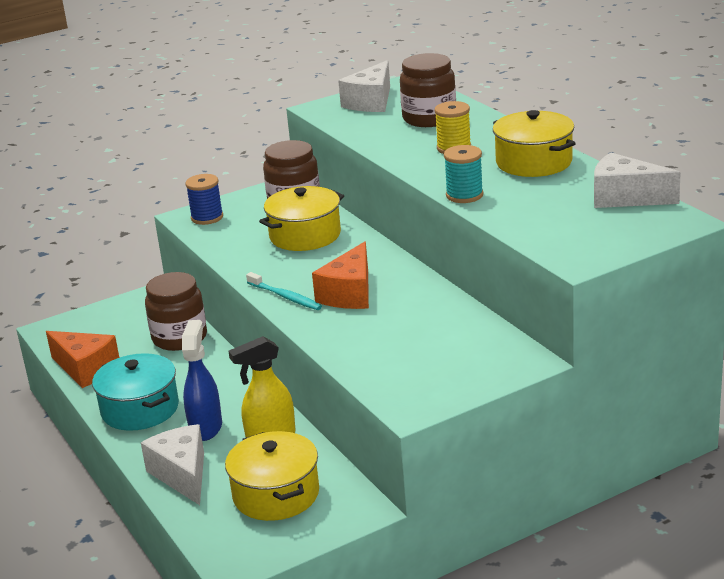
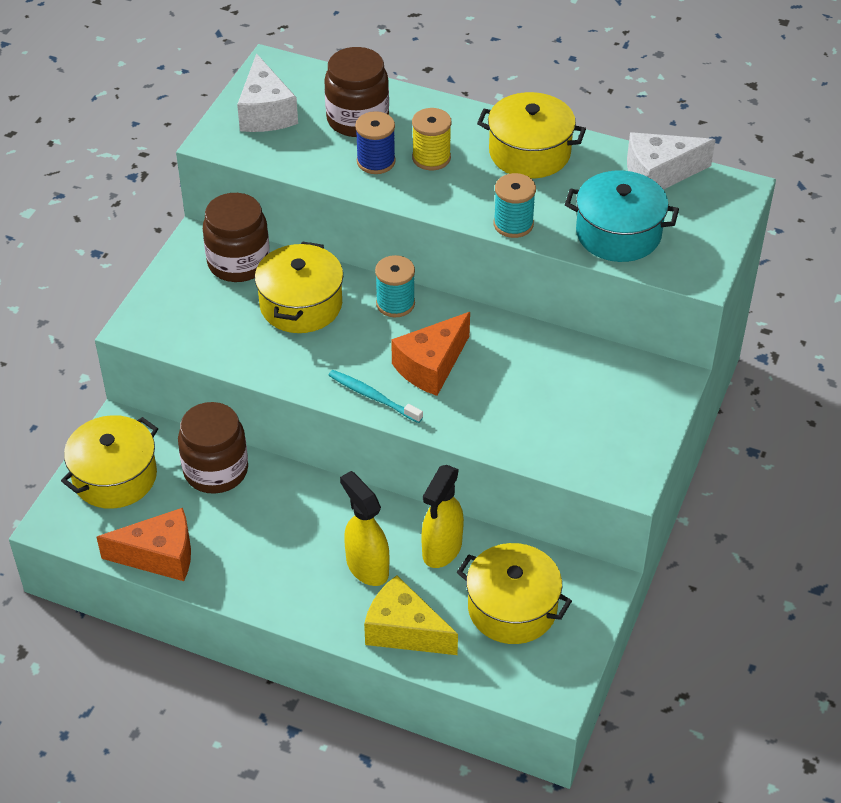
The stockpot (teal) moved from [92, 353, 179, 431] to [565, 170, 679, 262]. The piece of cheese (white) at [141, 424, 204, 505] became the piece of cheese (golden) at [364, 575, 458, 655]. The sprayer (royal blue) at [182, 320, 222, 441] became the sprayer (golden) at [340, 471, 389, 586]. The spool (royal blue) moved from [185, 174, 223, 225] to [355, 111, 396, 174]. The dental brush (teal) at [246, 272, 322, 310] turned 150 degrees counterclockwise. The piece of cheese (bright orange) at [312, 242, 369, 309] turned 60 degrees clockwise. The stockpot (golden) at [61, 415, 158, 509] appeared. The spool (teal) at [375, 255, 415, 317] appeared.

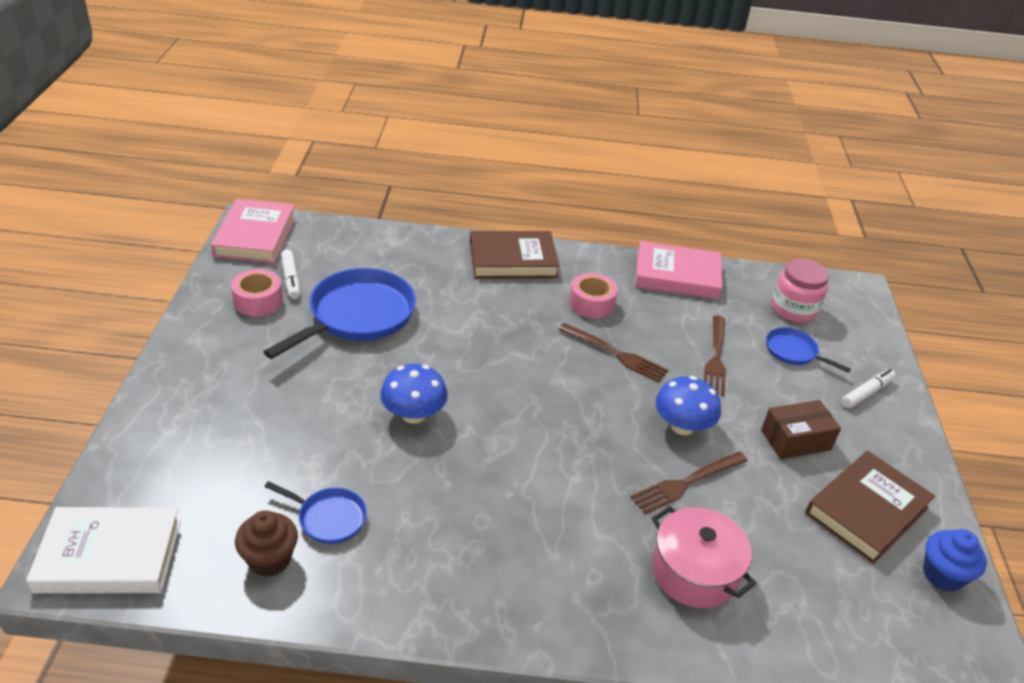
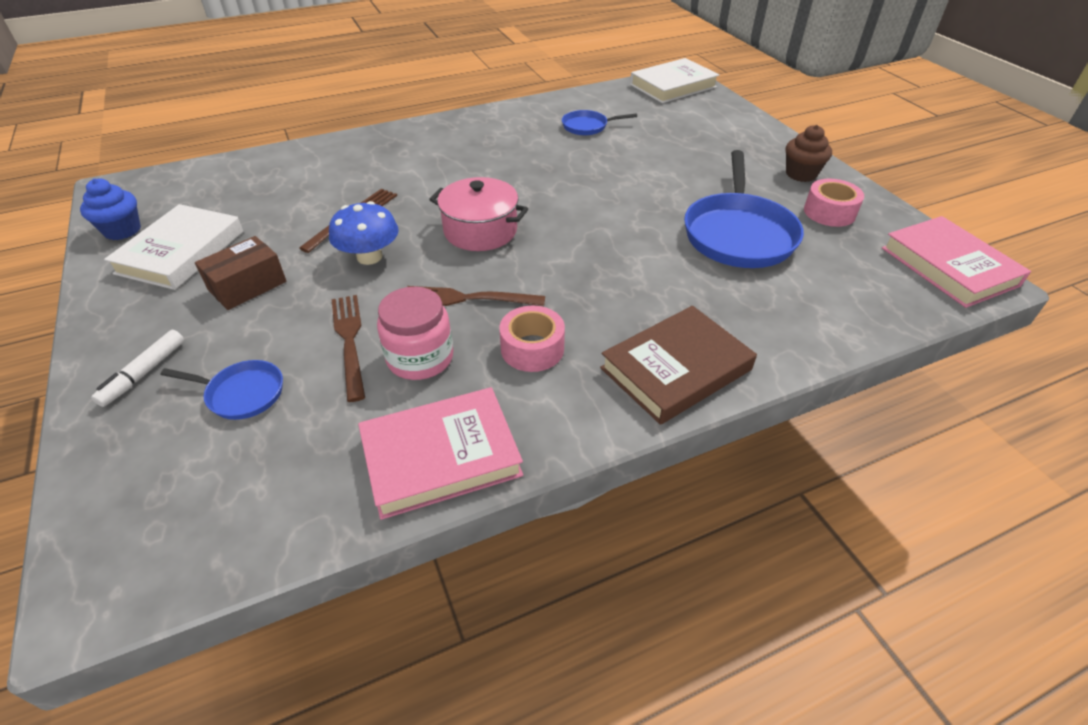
The cupcake (brown) moved from [235, 510, 298, 577] to [786, 125, 832, 182]. The felt pen (white) at [281, 249, 300, 299] disappeared. The fungus (royal blue) at [380, 364, 448, 424] disappeared. The stockpot (rosy) moved from [652, 506, 756, 608] to [429, 177, 528, 251]. The jam jar (rosy) moved from [772, 259, 829, 322] to [377, 287, 453, 380]. The hardback (brown) at [805, 451, 935, 564] became the hardback (white) at [104, 204, 243, 290].

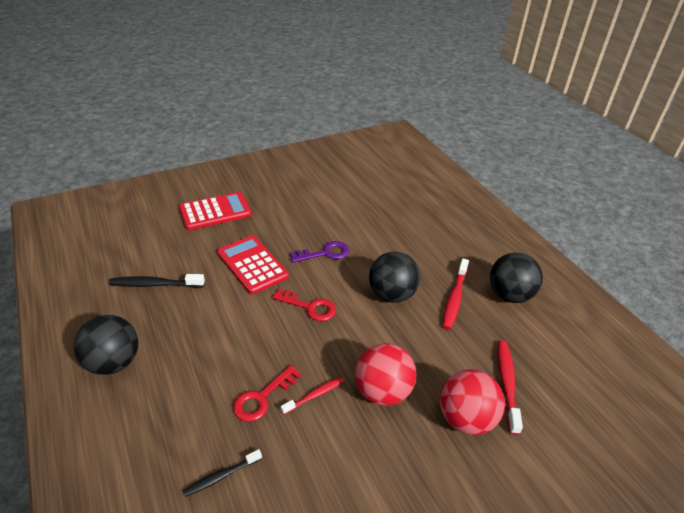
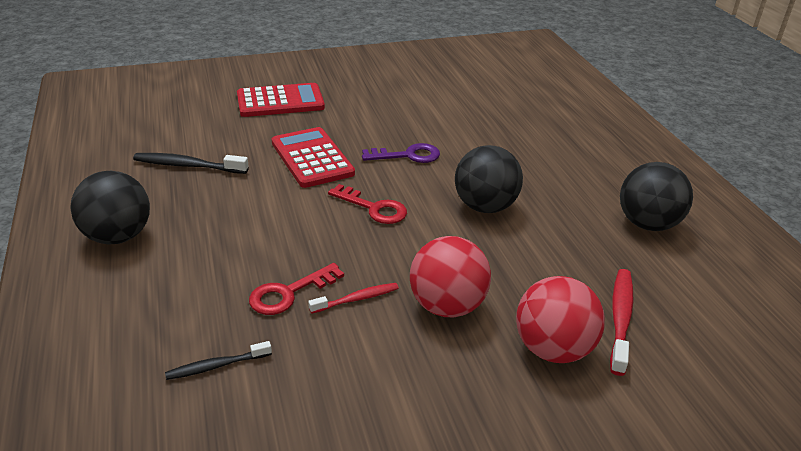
The dental brush (crimson) at [442, 259, 469, 330] disappeared.

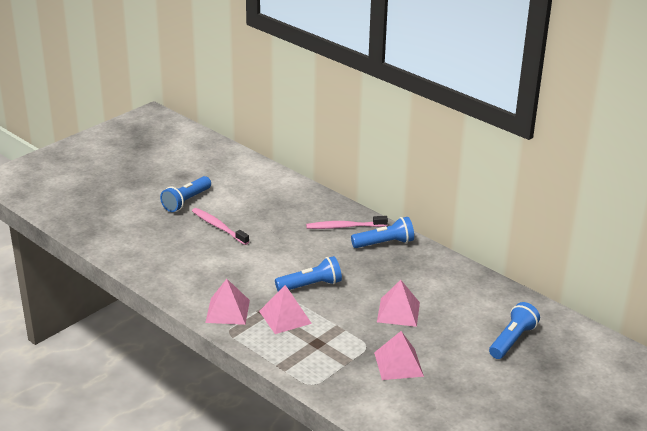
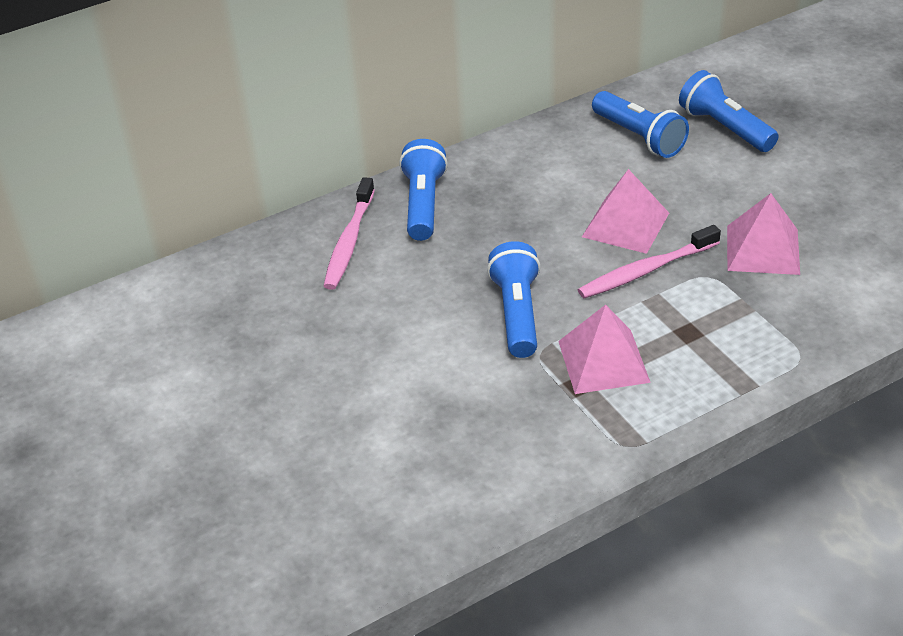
The torch (royal blue) moved from [160, 176, 211, 212] to [592, 91, 689, 158]. The dental brush (rosy) moved from [192, 208, 249, 245] to [578, 225, 721, 298]. The solid pyramid (rosy) at [205, 279, 250, 325] disappeared.

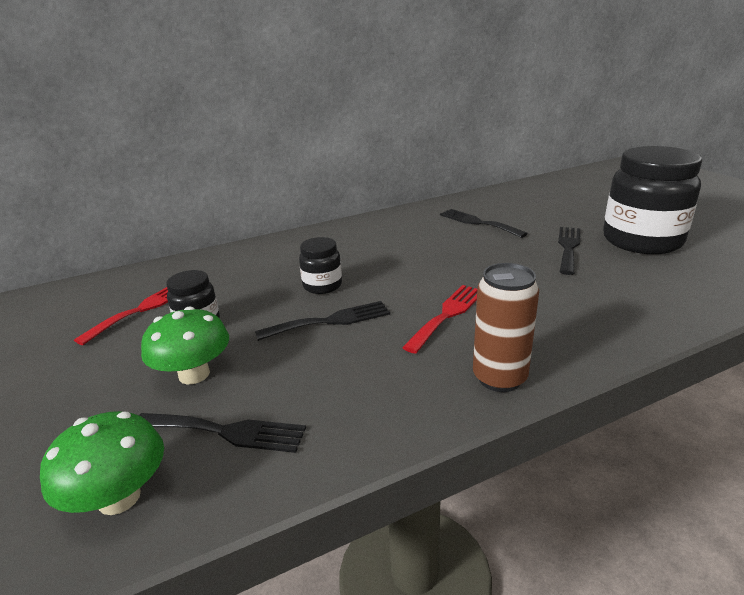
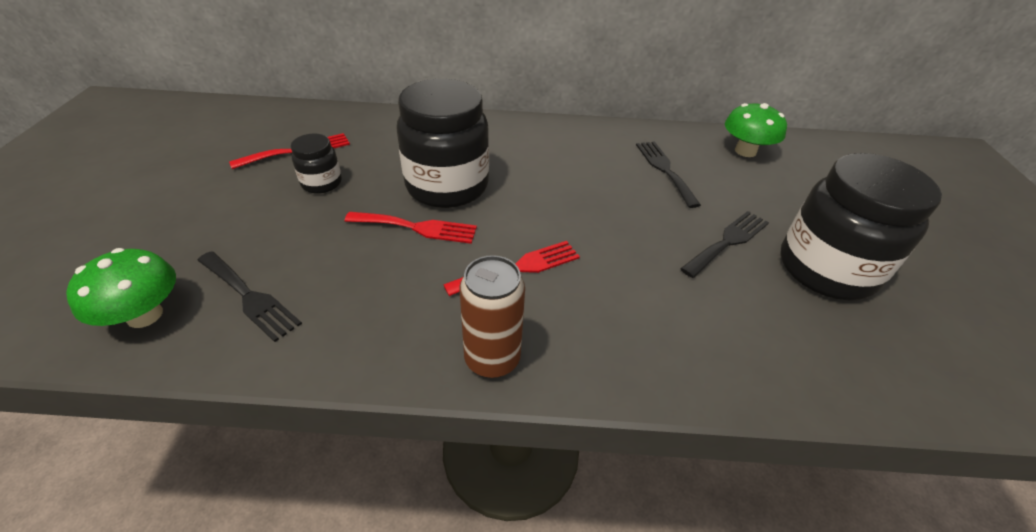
The fungus (leaf-green) moved from [141, 306, 229, 384] to [725, 103, 787, 157]. The dinner fork (jet-black) at [255, 301, 390, 341] became the dinner fork (crimson) at [344, 212, 477, 244]. The jam jar (jet-black) at [299, 237, 342, 294] changed to 2.08 times the size.

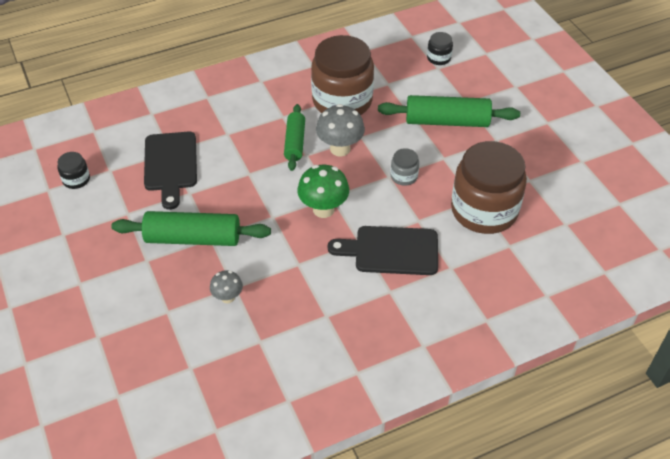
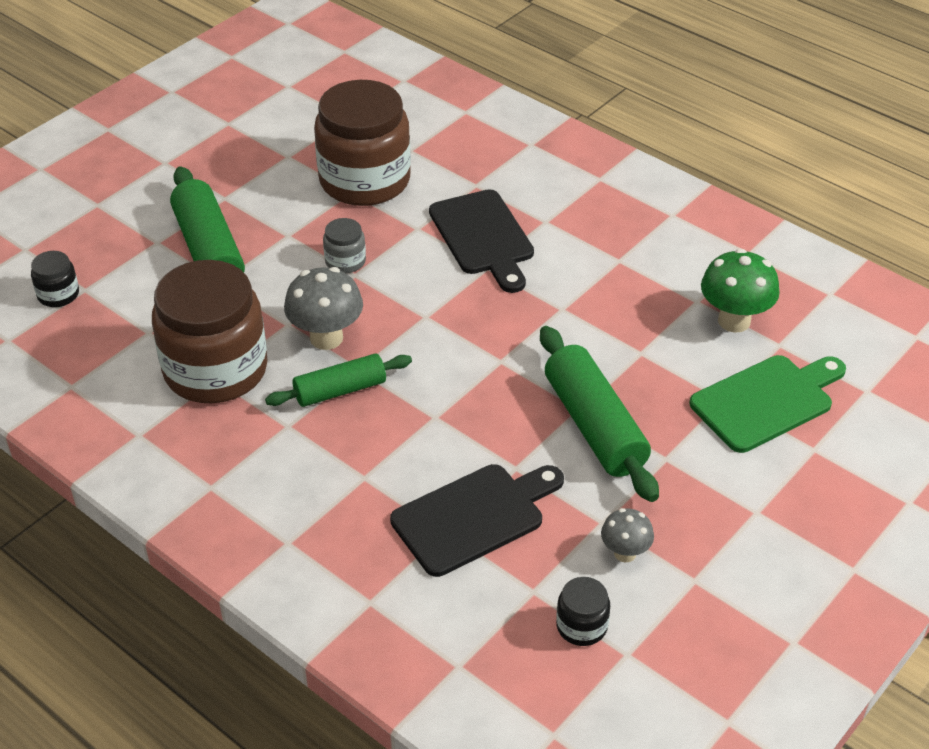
The fungus (ash-grey) moved from [210, 270, 243, 303] to [601, 508, 654, 563]. The fungus (leaf-green) moved from [297, 165, 349, 218] to [701, 249, 780, 333]. The cutting board (leaf-green) at [690, 355, 846, 453] appeared.

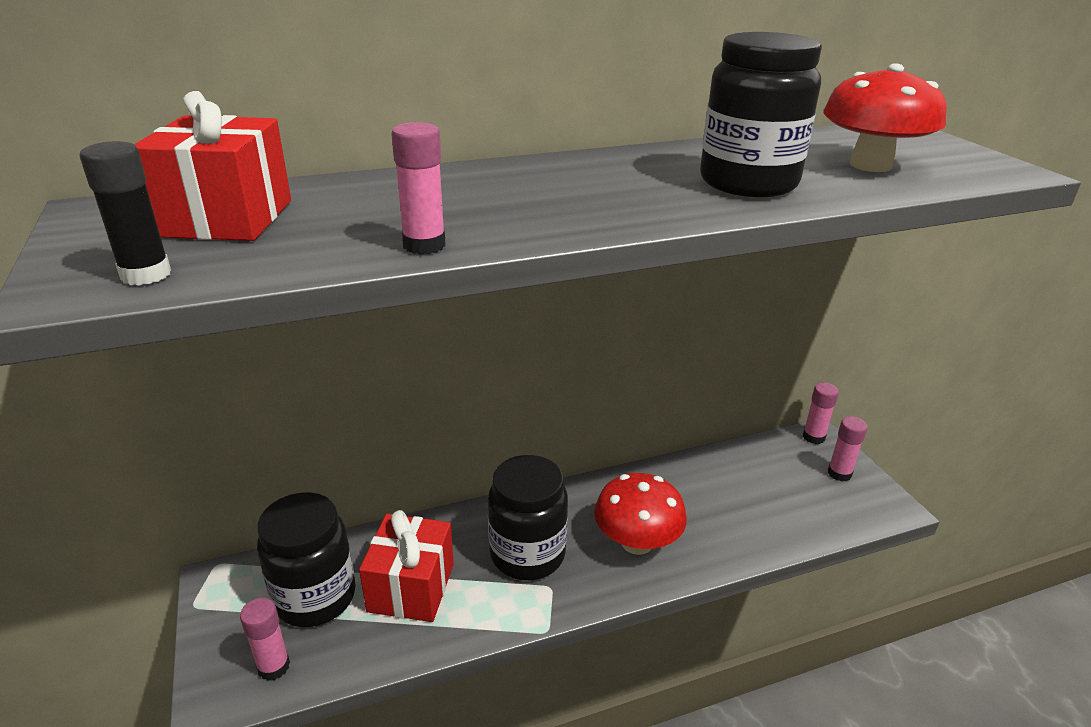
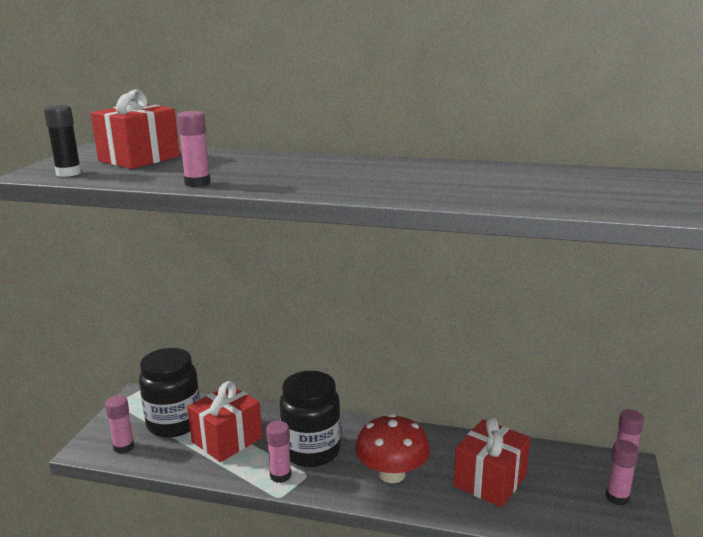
The jam jar (jet-black) at [700, 32, 822, 197] disappeared. The fungus (crimson) at [823, 63, 947, 172] disappeared. The glue stick (rosy) at [266, 421, 291, 483] appeared. The present (crimson) at [454, 416, 530, 507] appeared.

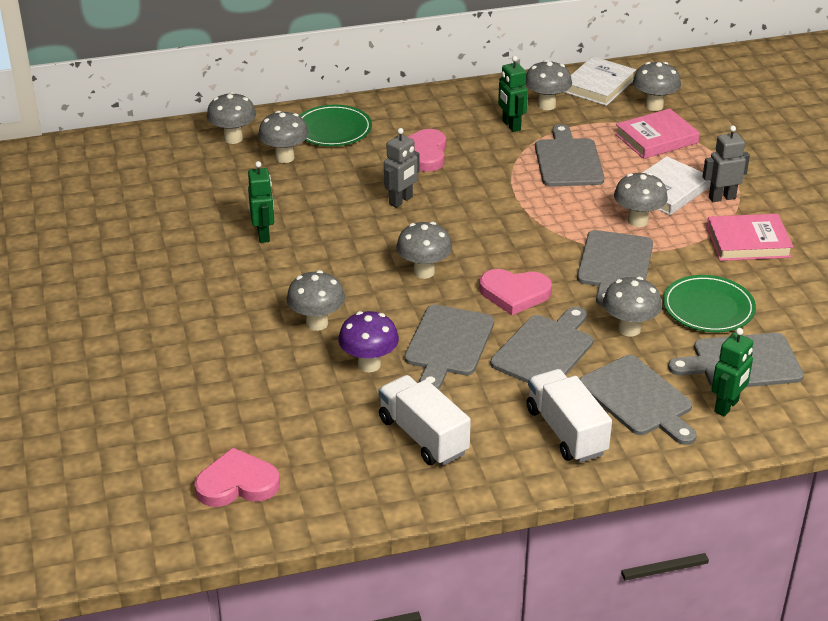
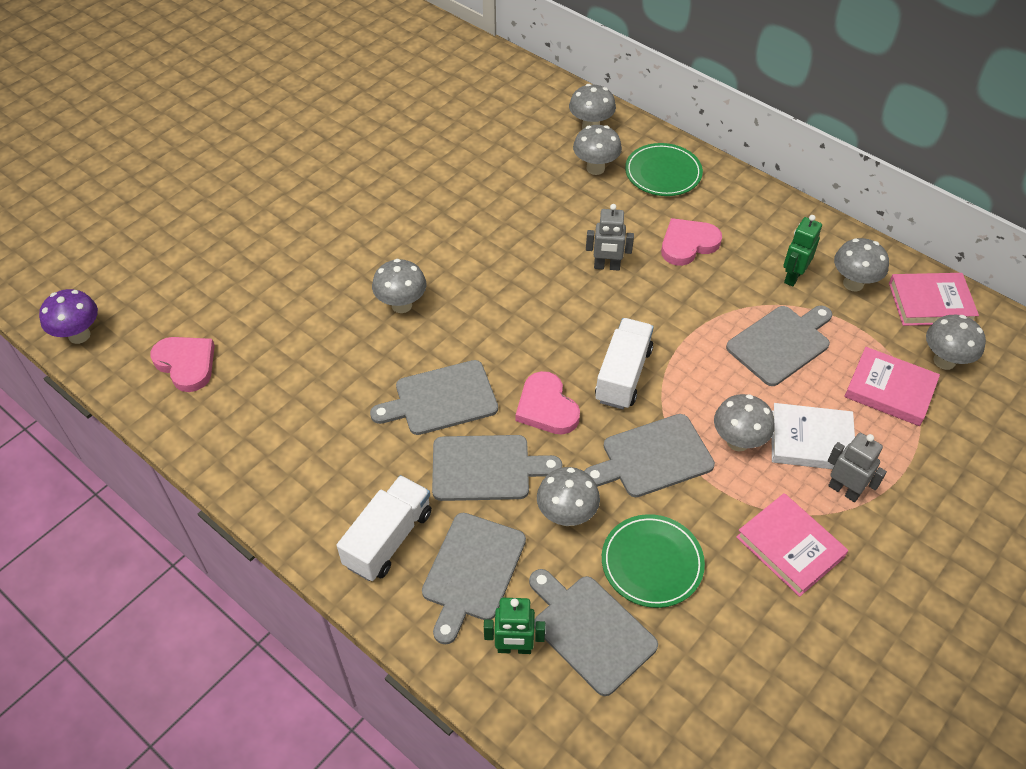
The robot figure (leaf-green) at [248, 161, 274, 243] disappeared. The fungus (purple) moved from [338, 311, 399, 372] to [39, 289, 98, 344]. The toy truck (white) moved from [378, 375, 471, 465] to [595, 318, 654, 409]. The fungus (ash-grey) at [396, 222, 452, 279] disappeared. The hardback (white) at [564, 56, 636, 106] became the hardback (rosy) at [889, 273, 979, 326].

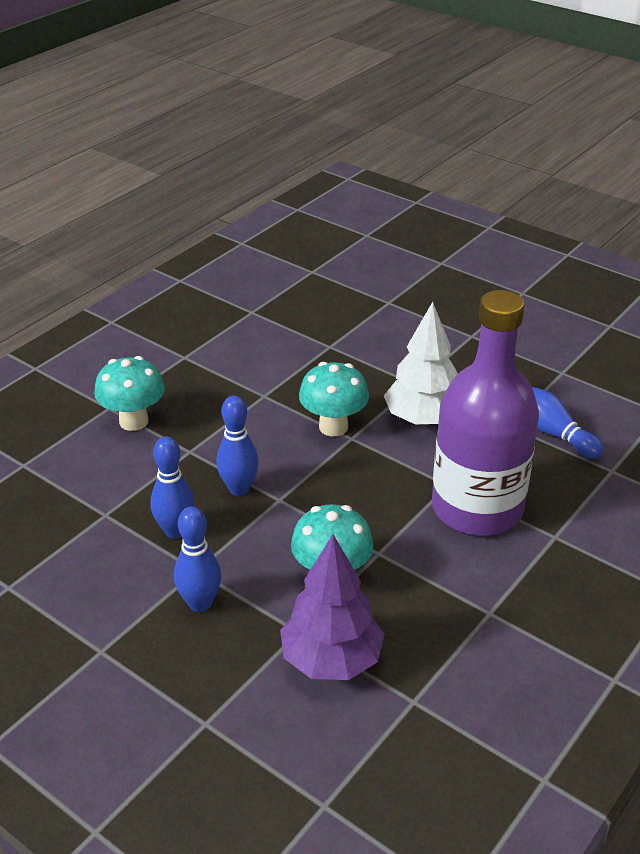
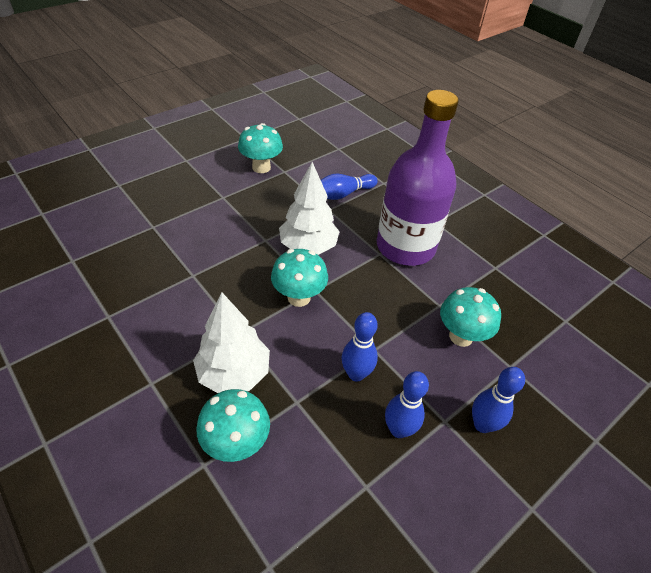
The fir tree (purple) at [280, 534, 384, 680] disappeared. The fir tree (white) at [193, 292, 270, 393] appeared. The fungus (teal) at [238, 123, 283, 173] appeared.

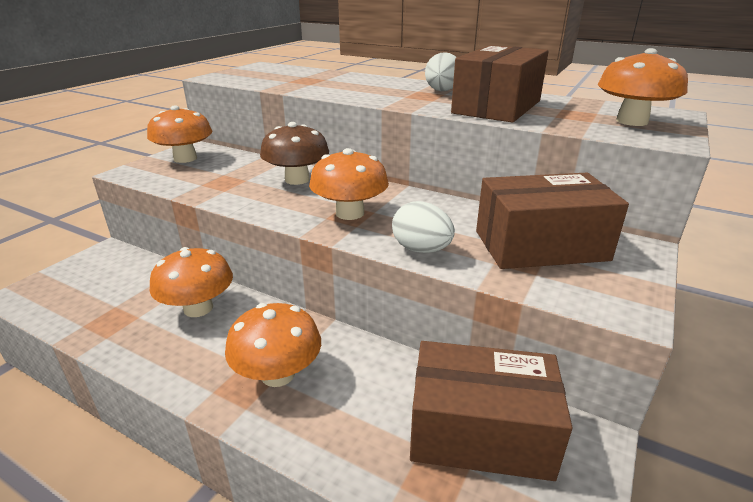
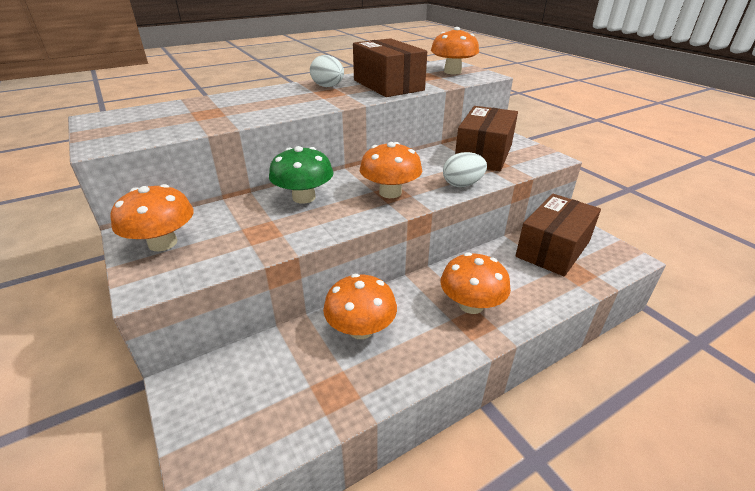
The fungus (brown) at [260, 122, 329, 185] became the fungus (leaf-green) at [269, 146, 334, 204].

